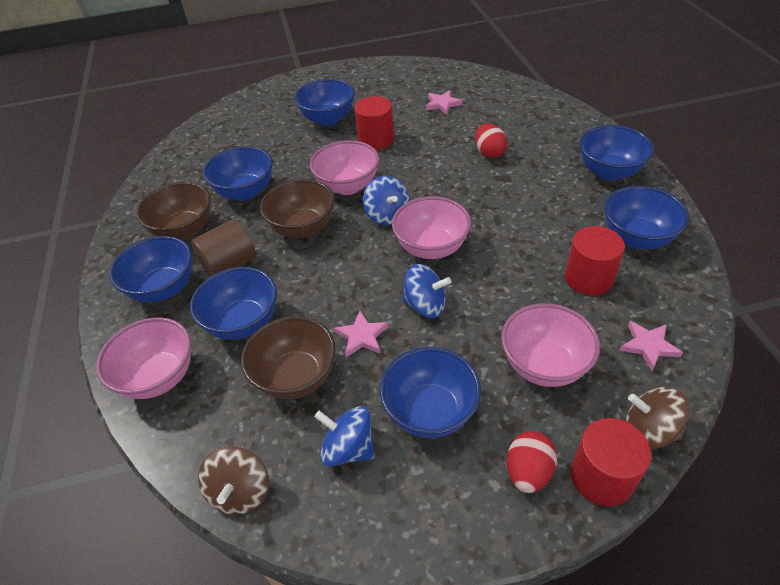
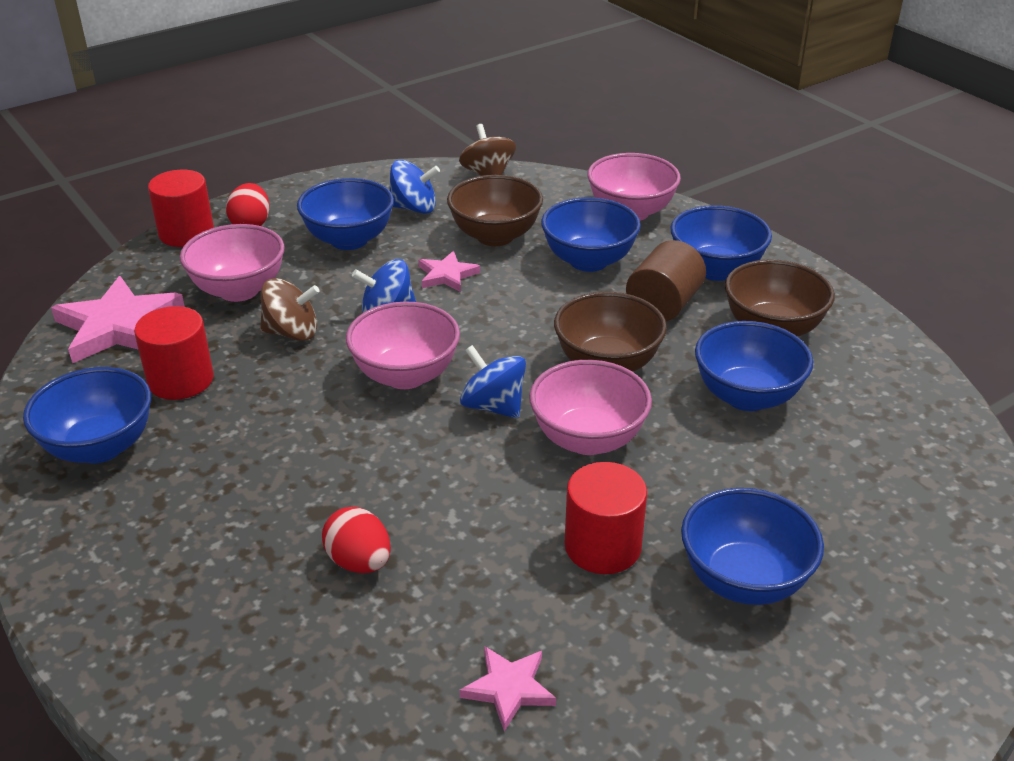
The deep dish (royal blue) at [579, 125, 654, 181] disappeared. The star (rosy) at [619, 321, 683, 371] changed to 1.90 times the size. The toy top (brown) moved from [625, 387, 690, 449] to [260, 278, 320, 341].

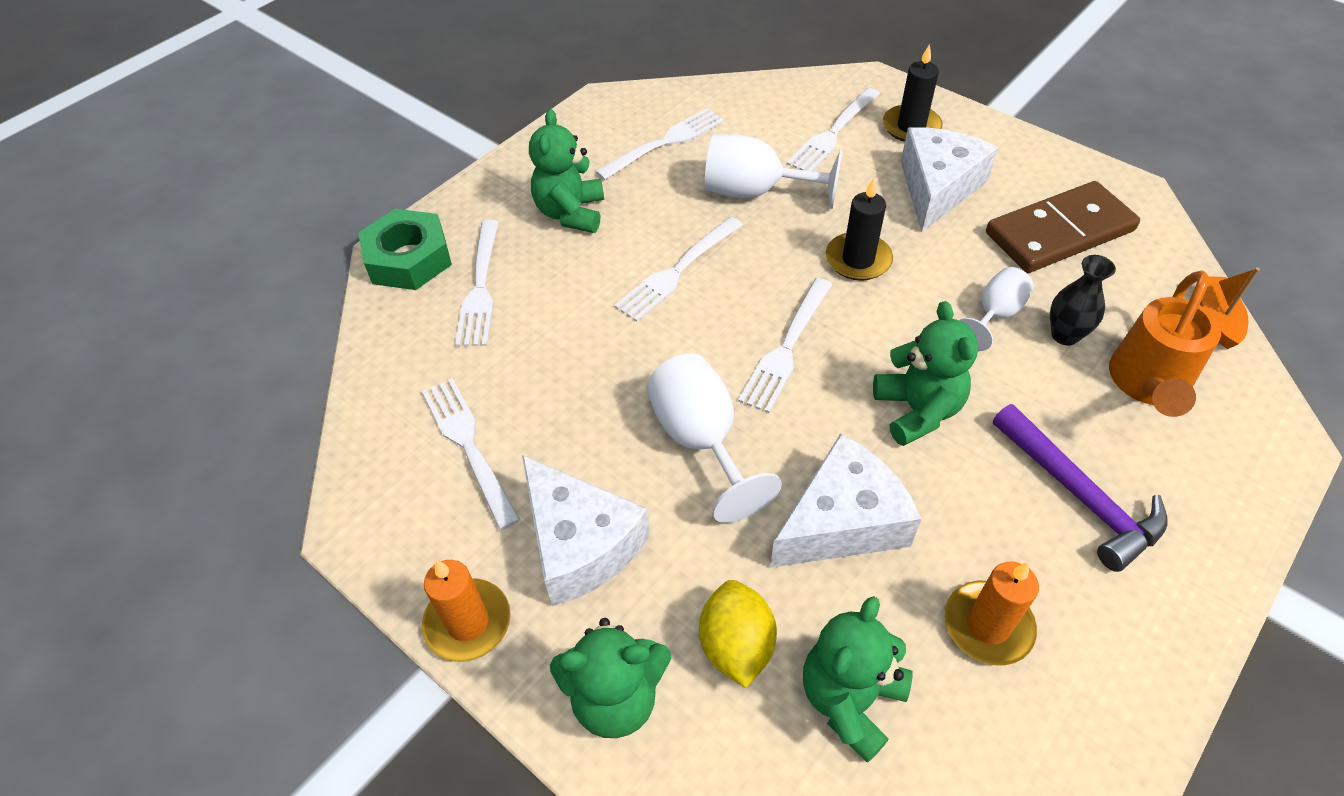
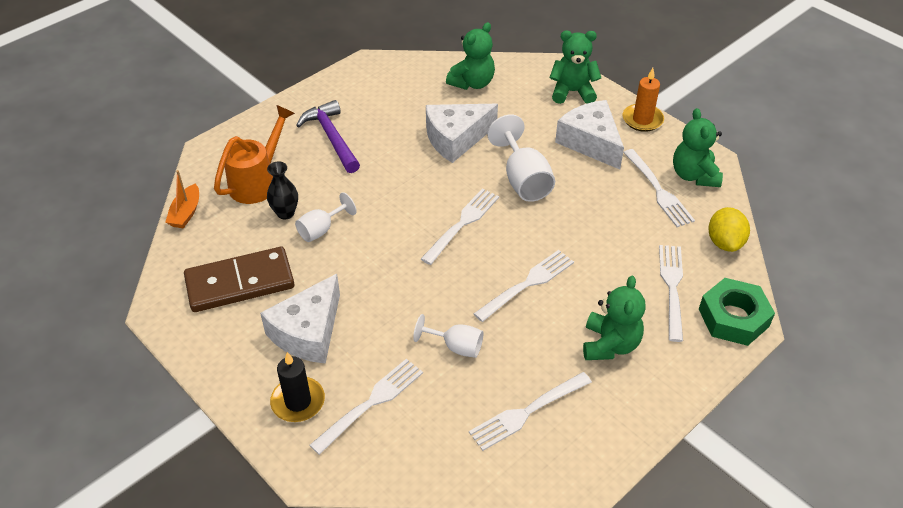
The citrus fruit (golden) moved from [699, 580, 777, 688] to [708, 207, 750, 252]. The goblet (white) at [705, 134, 843, 209] changed to 0.61 times the size. The pillar candle (jet-black) at [826, 178, 893, 281] disappeared. The teddy bear (leaf-green) moved from [873, 301, 978, 446] to [673, 108, 723, 187]. The pillar candle (bright orange) at [945, 562, 1039, 665] disappeared.

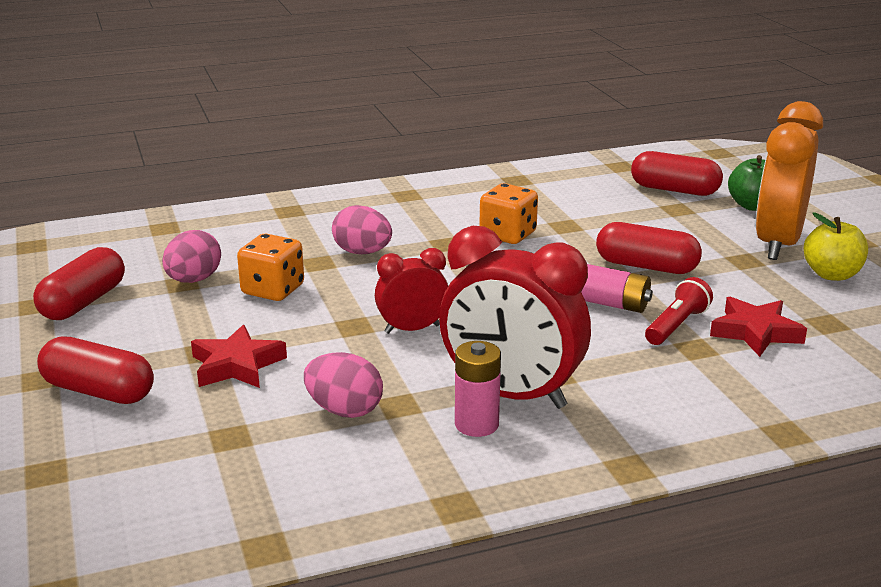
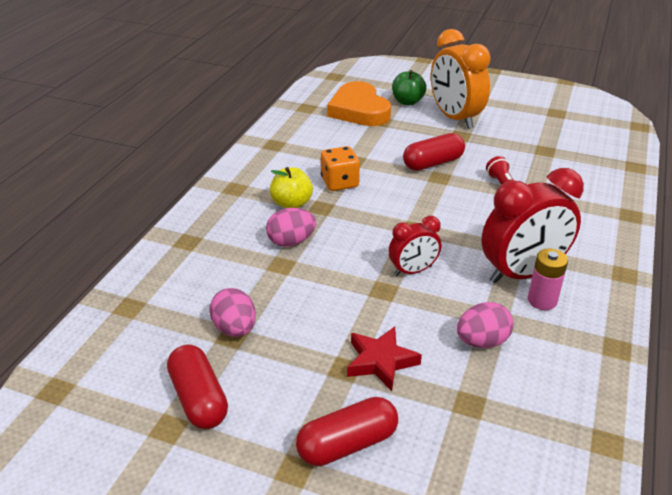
The dice (bright orange) at [237, 234, 304, 301] disappeared. The clock (crimson) at [375, 248, 448, 334] turned 135 degrees counterclockwise. The power cell (rosy) at [581, 264, 653, 313] disappeared. The pill shape (crimson) at [631, 151, 723, 196] was replaced by the heart shape (bright orange) at [327, 81, 391, 126]. The star (crimson) at [710, 297, 807, 357] disappeared. The toy apple (golden) moved from [804, 212, 868, 281] to [270, 167, 313, 208].

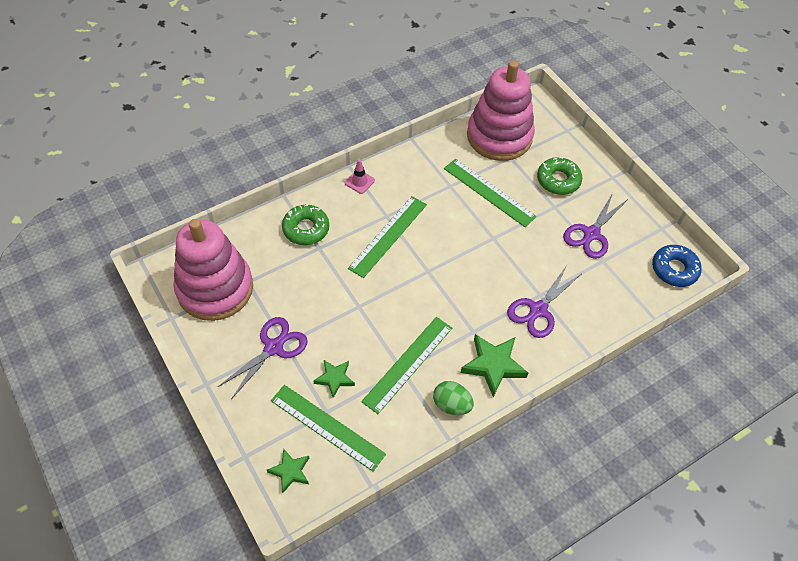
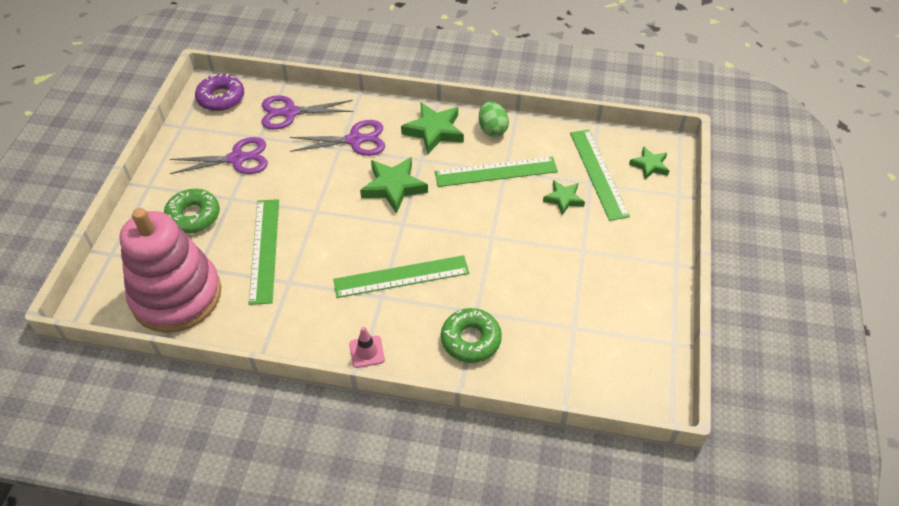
The ring stacker (rosy) at [173, 219, 253, 321] disappeared. The scissors (purple) moved from [218, 317, 308, 399] to [261, 95, 354, 130]. The glazed donut (royal blue) at [652, 245, 702, 287] became the glazed donut (purple) at [195, 73, 244, 111]. The star (leaf-green) at [360, 157, 428, 214] appeared.

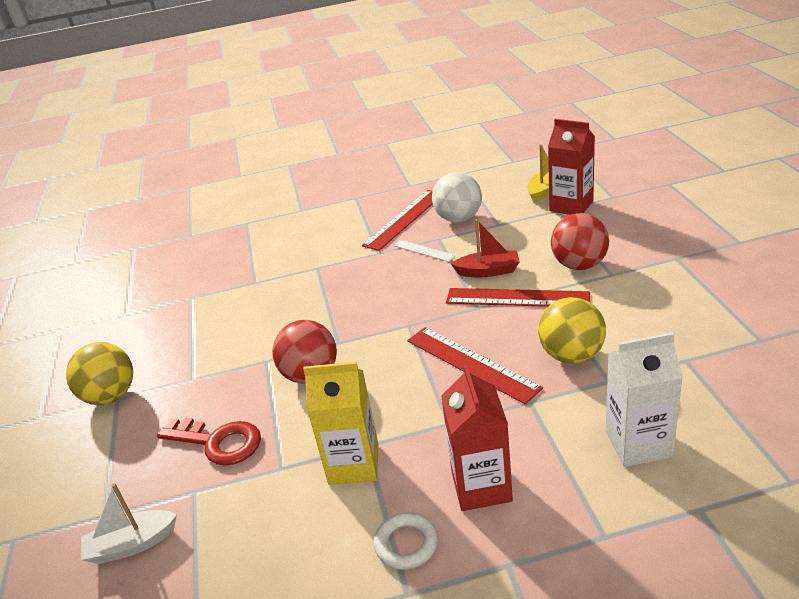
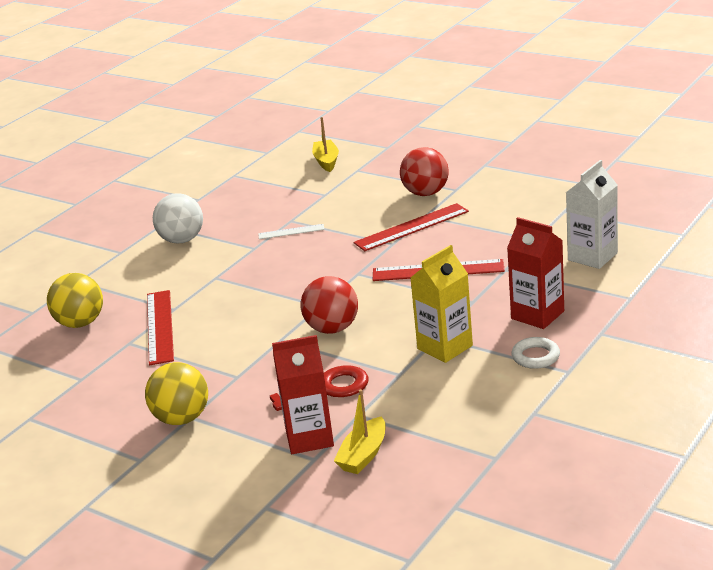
The sailboat (white) at [81, 483, 177, 564] became the sailboat (golden) at [334, 389, 386, 474]. The straightedge (crimson) moved from [362, 190, 433, 251] to [147, 290, 174, 365]. The ball (white) moved from [432, 172, 482, 222] to [153, 193, 203, 244]. The sailboat (crimson) at [451, 219, 520, 277] disappeared. The ball (golden) moved from [538, 297, 606, 364] to [47, 273, 103, 328]. The carton (crimson) moved from [548, 119, 595, 215] to [272, 335, 334, 454].

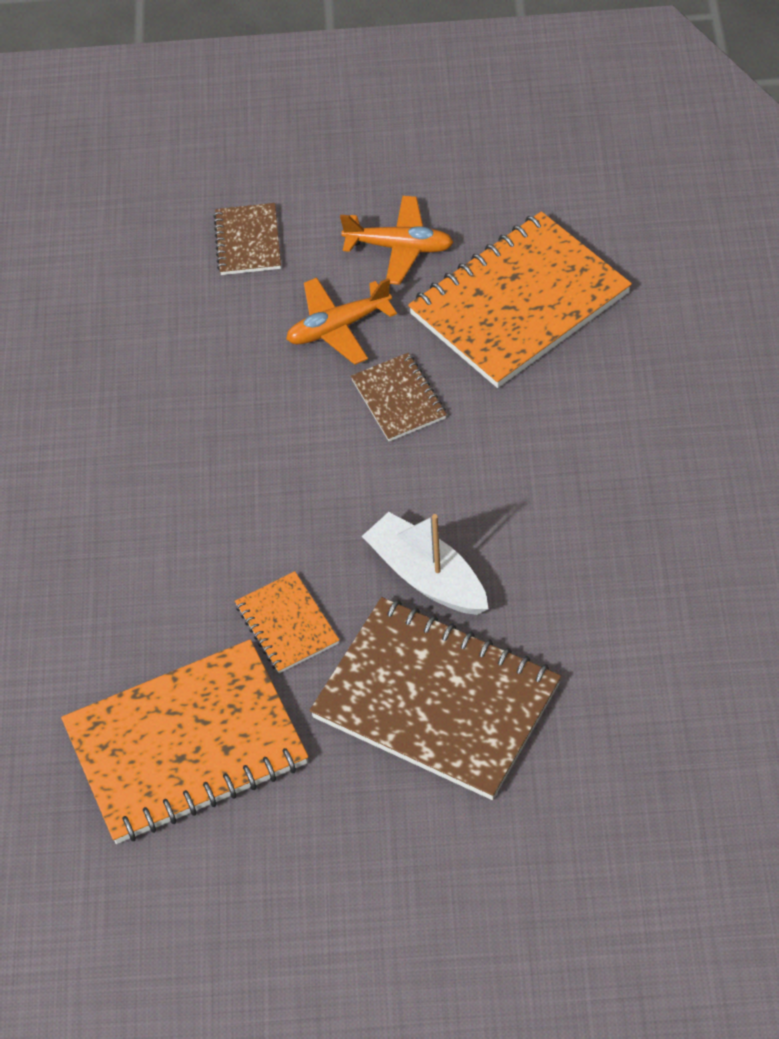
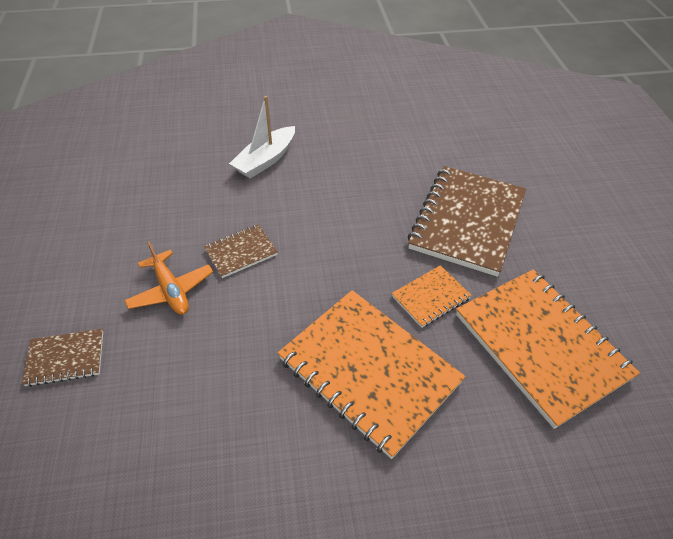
The toy plane (bright orange) at [340, 196, 454, 285] disappeared. The sailboat (white) moved from [362, 512, 488, 615] to [229, 96, 295, 178]. The notepad (bright orange) moved from [408, 212, 632, 388] to [278, 290, 465, 459].

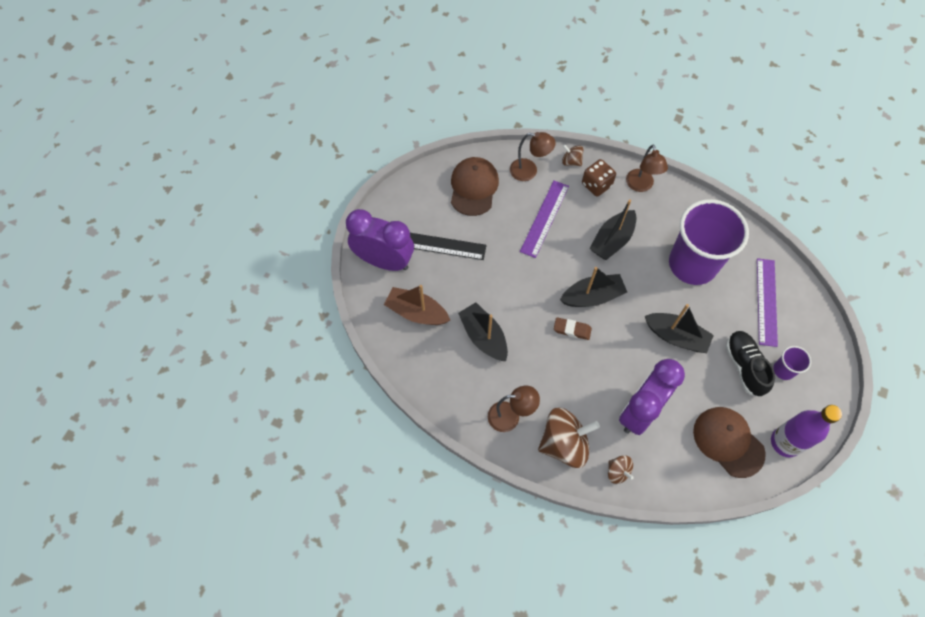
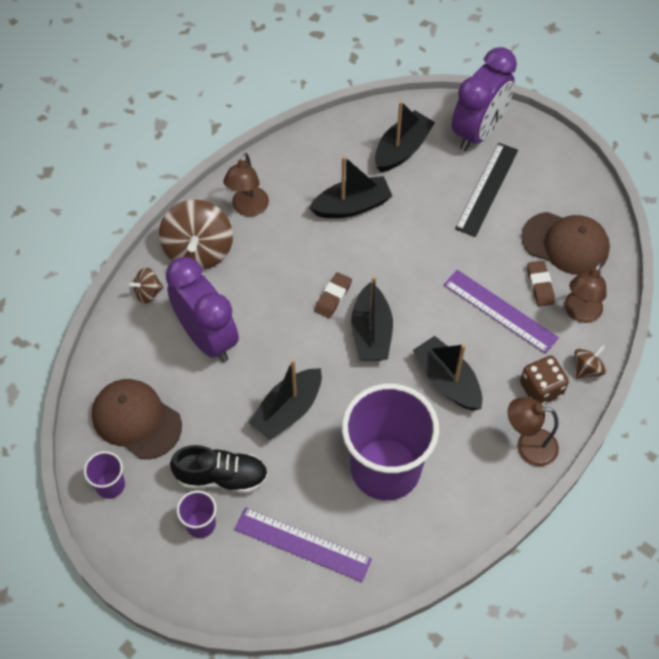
The sailboat (brown) at [384, 285, 450, 325] became the sailboat (jet-black) at [375, 101, 435, 172]. The peaked cap (brown) at [693, 407, 766, 478] turned 120 degrees counterclockwise. The bottle (purple) at [771, 405, 842, 457] was replaced by the beaker (purple) at [84, 451, 125, 499]. The gum eraser (brown) at [527, 261, 555, 306] appeared.

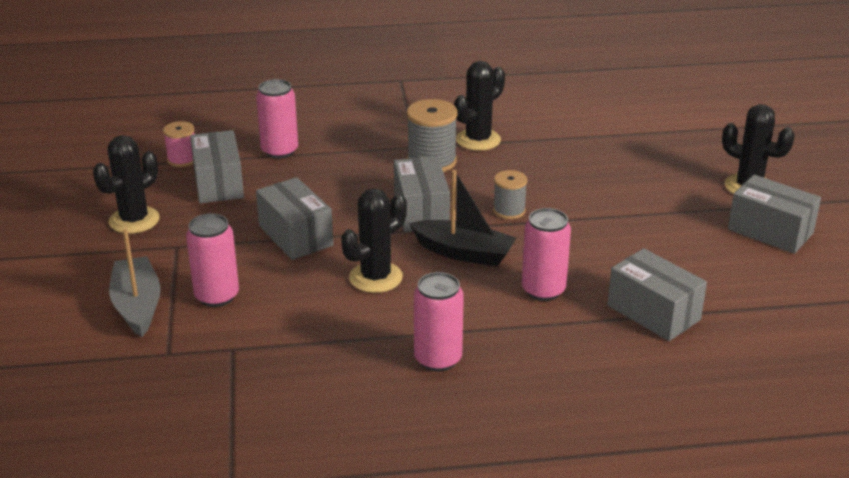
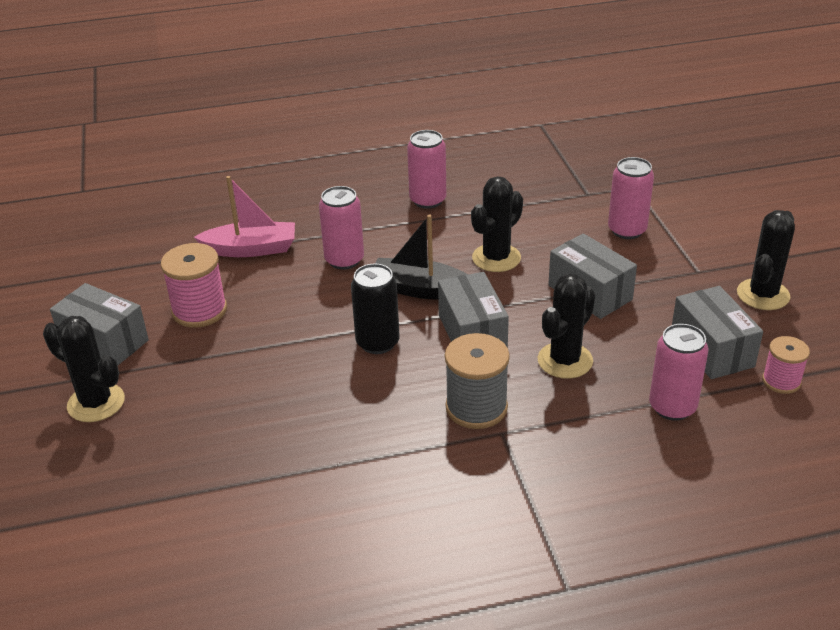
The sailboat (ash-grey) at [109, 229, 161, 337] disappeared. The prickly plant (jet-black) moved from [454, 61, 505, 151] to [538, 273, 595, 379]. The spool (ash-grey) at [493, 170, 527, 219] was replaced by the soda can (jet-black) at [351, 264, 400, 354]. The package (ash-grey) at [607, 248, 707, 341] was replaced by the sailboat (rosy) at [194, 176, 295, 257]. The spool (rosy) at [161, 243, 227, 328] appeared.

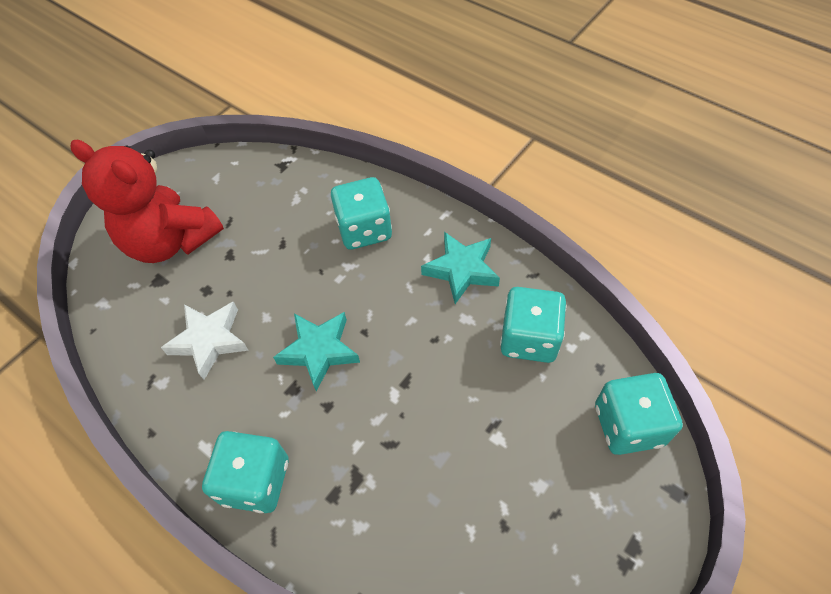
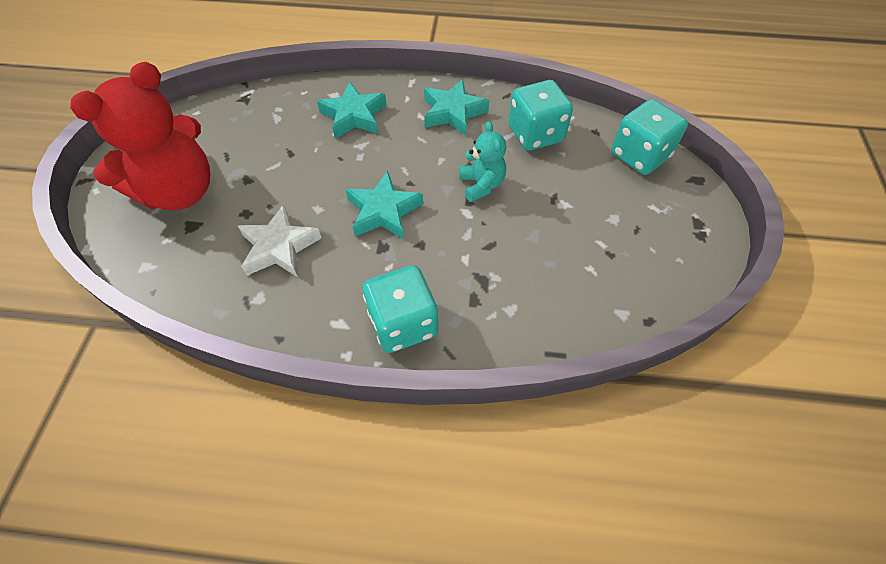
The teddy bear (crimson) at [71, 140, 224, 263] turned 45 degrees counterclockwise. The dice (teal) at [331, 177, 392, 250] was replaced by the star (teal) at [317, 82, 387, 138]. The teddy bear (teal) at [459, 121, 506, 202] appeared.

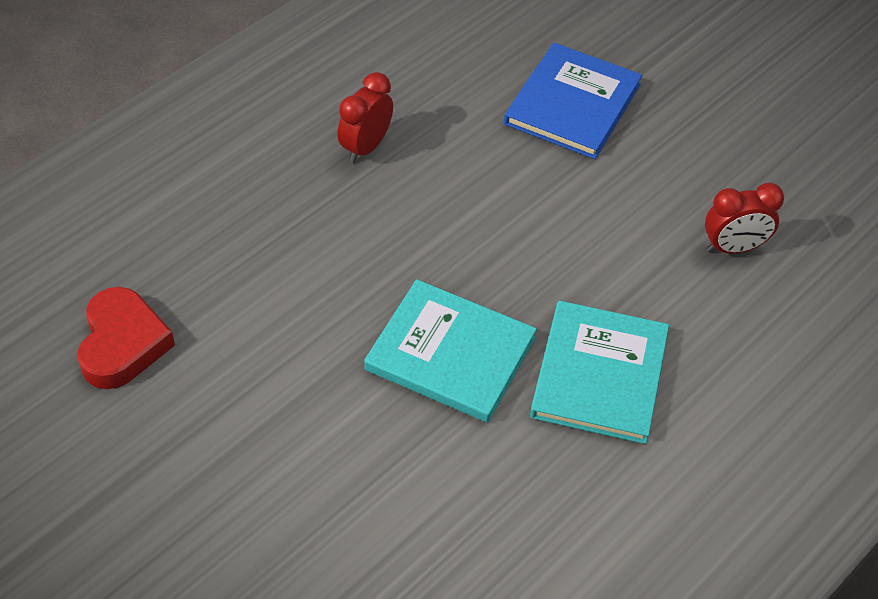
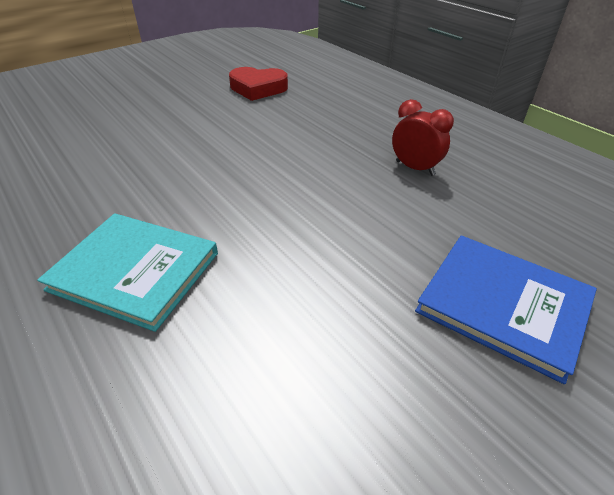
The hardback (teal) at [364, 279, 537, 423] disappeared. The clock (crimson) at [705, 183, 784, 254] disappeared.

